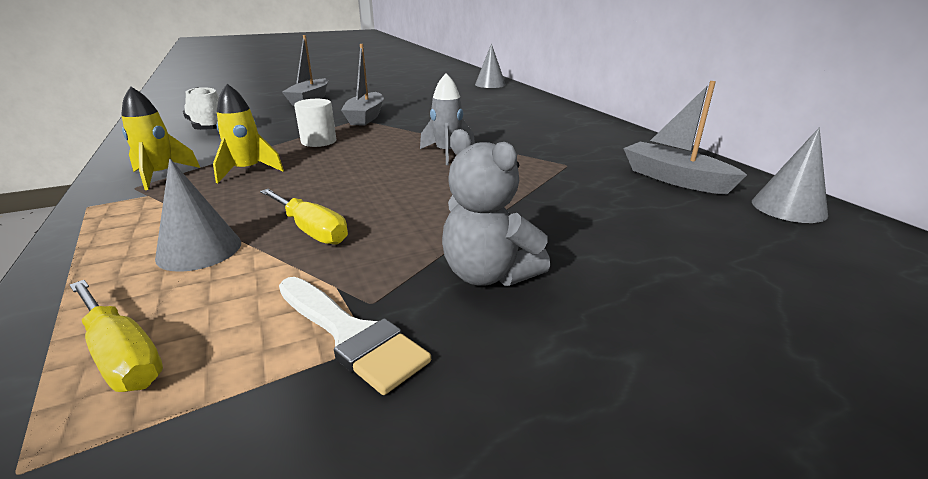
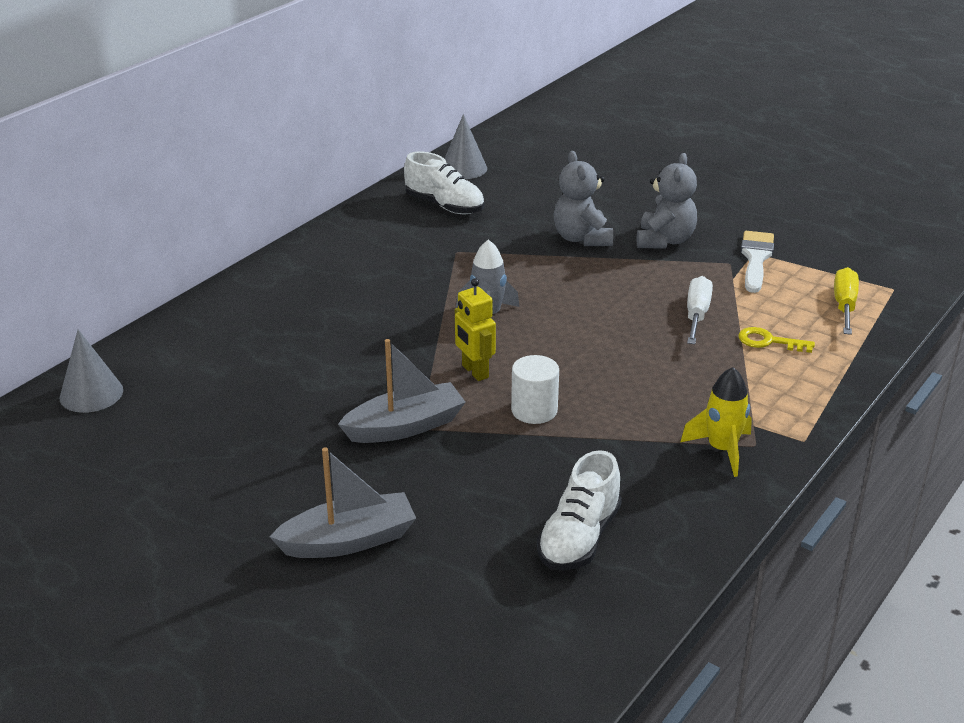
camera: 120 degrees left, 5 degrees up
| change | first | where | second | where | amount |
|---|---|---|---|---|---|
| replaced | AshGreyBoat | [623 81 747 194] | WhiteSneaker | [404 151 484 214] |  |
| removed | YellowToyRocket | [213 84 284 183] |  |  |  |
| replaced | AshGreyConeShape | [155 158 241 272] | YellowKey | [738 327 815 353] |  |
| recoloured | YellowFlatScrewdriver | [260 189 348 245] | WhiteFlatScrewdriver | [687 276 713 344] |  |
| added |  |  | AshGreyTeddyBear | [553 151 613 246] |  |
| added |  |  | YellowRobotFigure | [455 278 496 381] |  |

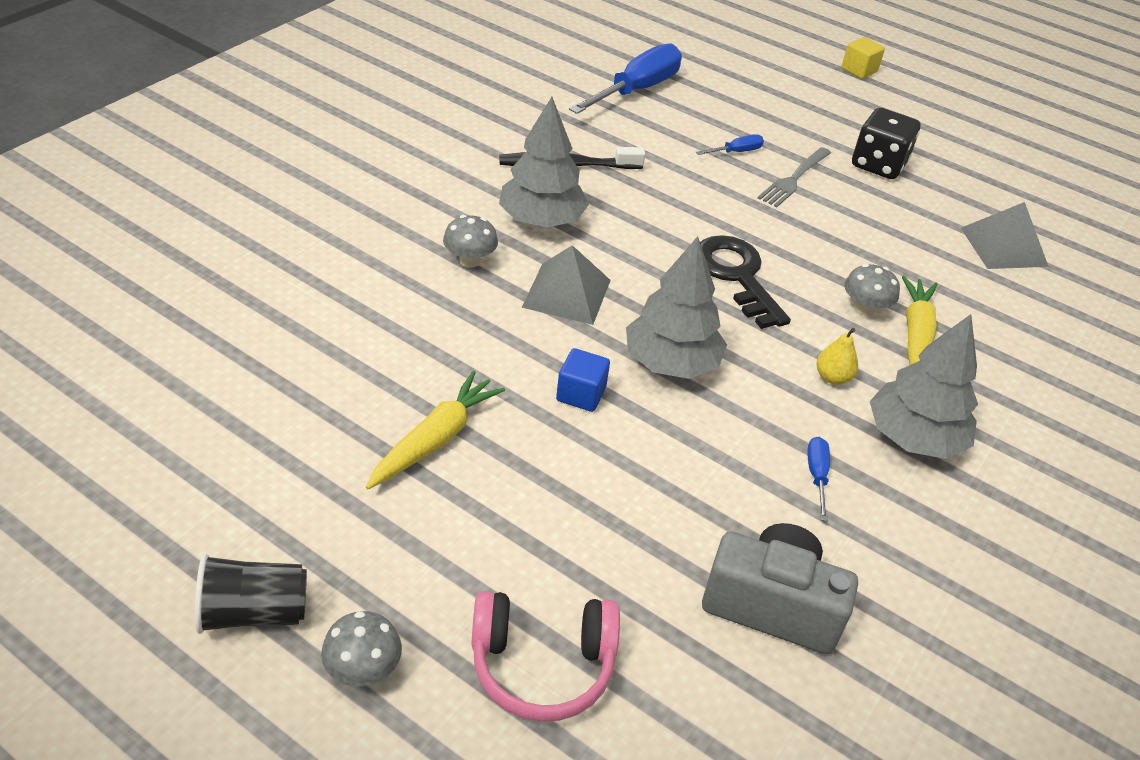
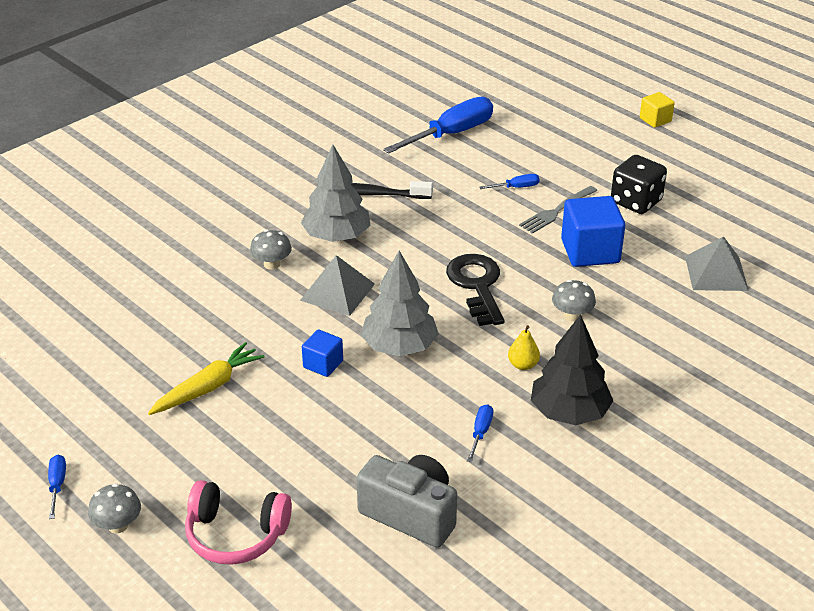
camera: 15 degrees right, 5 degrees down
| change | first | where | second | where | amount |
|---|---|---|---|---|---|
| removed | YellowCarrot | [902 276 938 365] |  |  |  |
| recoloured | AshGreyFirTree | [870 314 978 459] | BlackFirTree | [531 314 614 425] |  |
| replaced | BlackCup | [195 554 307 634] | RoyalBlueFlatScrewdriver | [48 455 66 519] |  |
| added |  |  | RoyalBlueBlock | [561 196 625 267] |  |

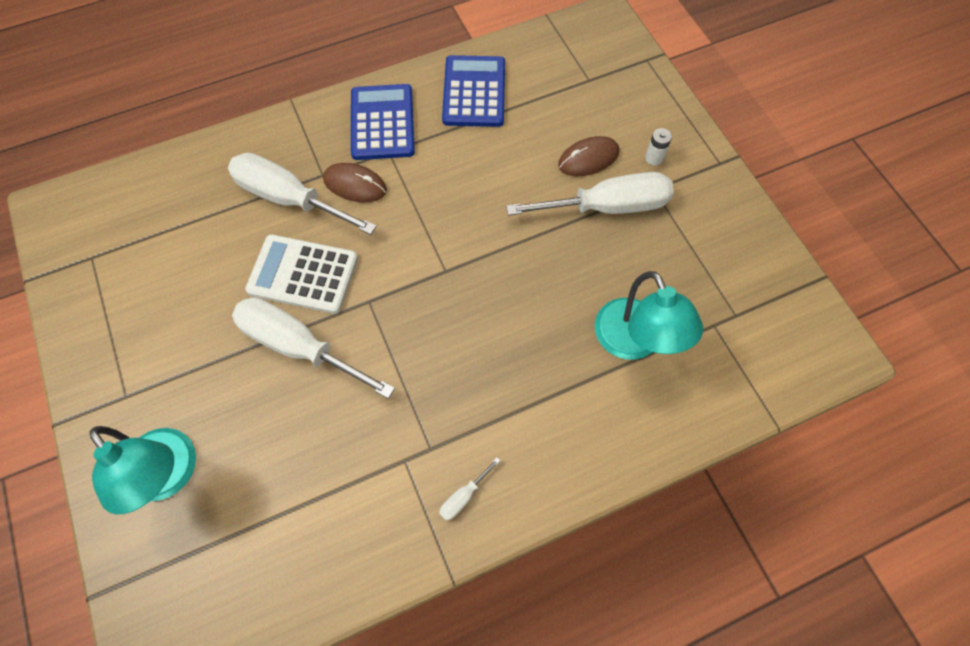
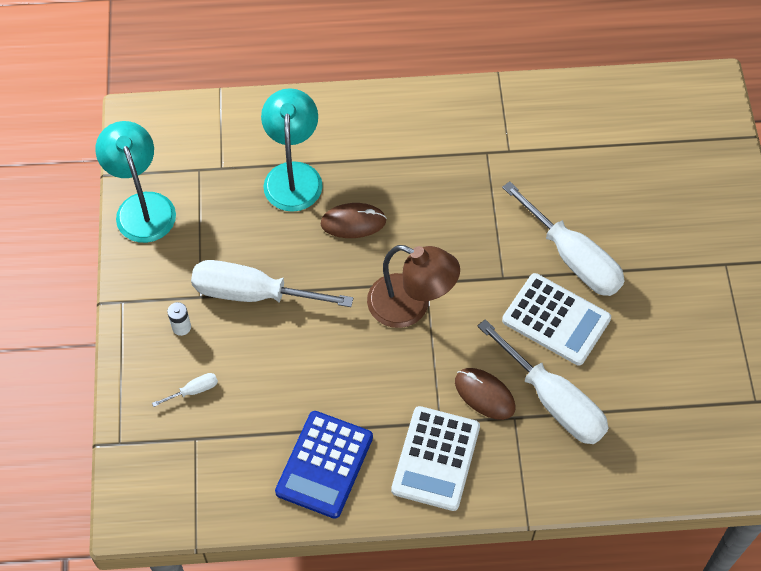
camera: 160 degrees left, 5 degrees down
| change | first | where | second | where | amount |
|---|---|---|---|---|---|
| recoloured | RoyalBlueCalculator | [351 84 415 160] | WhiteCalculator | [391 406 480 511] |  |
| moved | BrownComputerMouse | [558 136 620 176] |  | [321 203 386 238] |  |
| moved | AquaLamp | [89 426 196 514] |  | [95 121 176 243] |  |
| moved | WhiteFlatScrewdriver | [439 457 500 521] |  | [152 373 218 407] |  |
| added |  |  | BrownLamp | [367 245 460 328] |  |

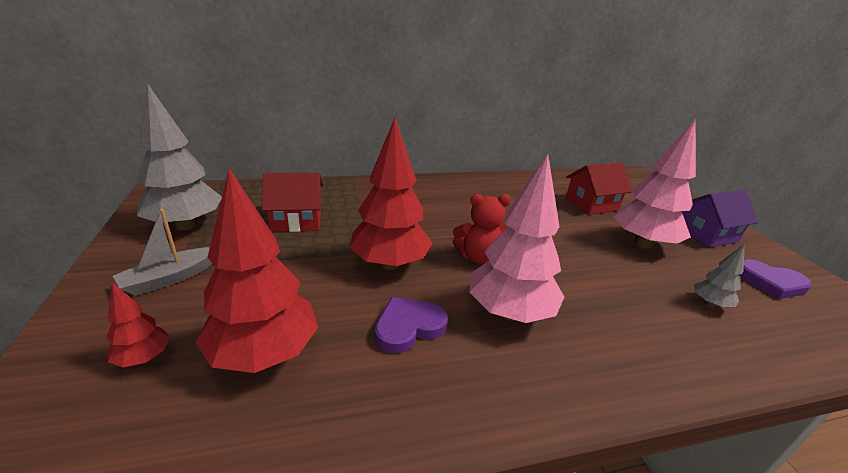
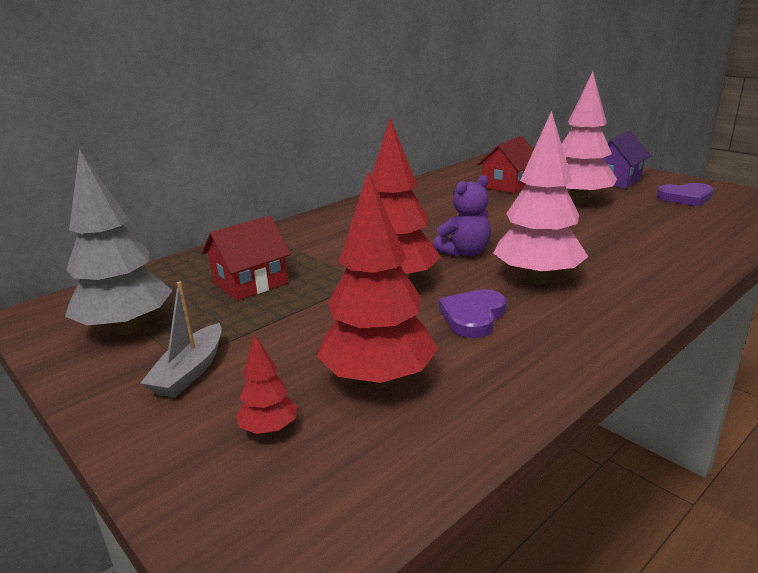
camera: 25 degrees left, 5 degrees down
| change | first | where | second | where | amount |
|---|---|---|---|---|---|
| recoloured | RedTeddyBear | [453 194 511 264] | PurpleTeddyBear | [433 175 491 257] |  |
| removed | AshGreyFirTree | [694 244 745 308] |  |  |  |

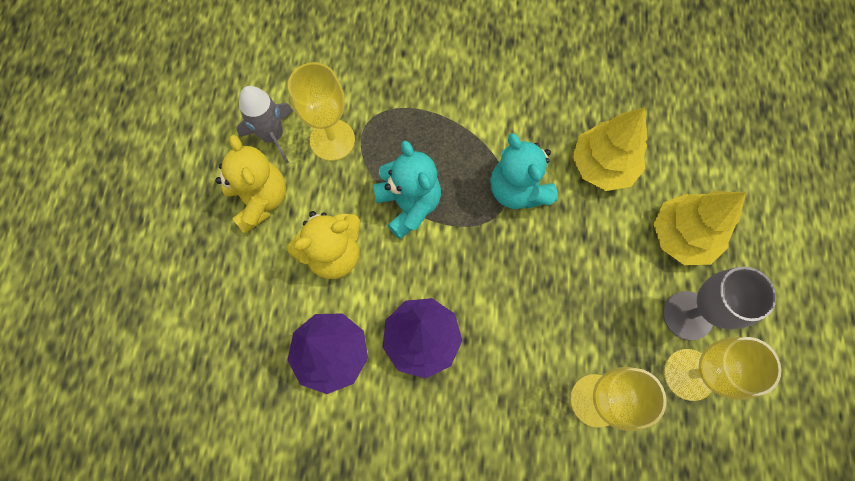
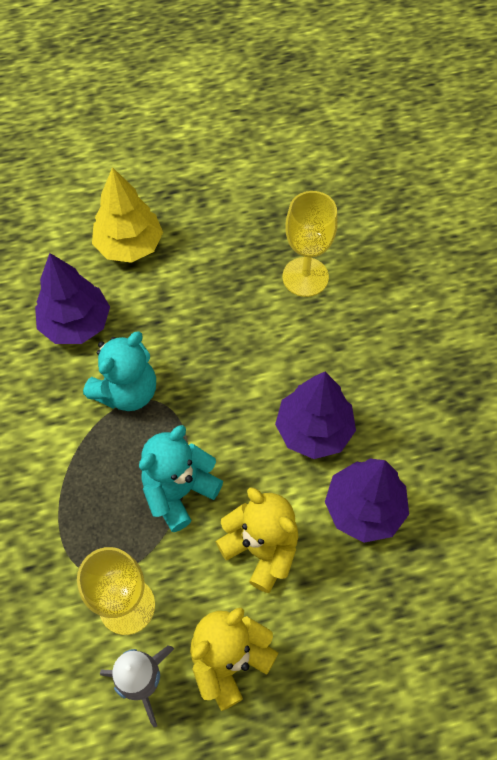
camera: 110 degrees left, 10 degrees down
| change | first | where | second | where | amount |
|---|---|---|---|---|---|
| recoloured | YellowFirTree | [572 107 647 191] | PurpleFirTree | [35 253 110 344] |  |
| removed | AshGreyGoblet | [663 266 776 340] |  |  |  |
| removed | YellowGoblet | [664 337 781 401] |  |  |  |

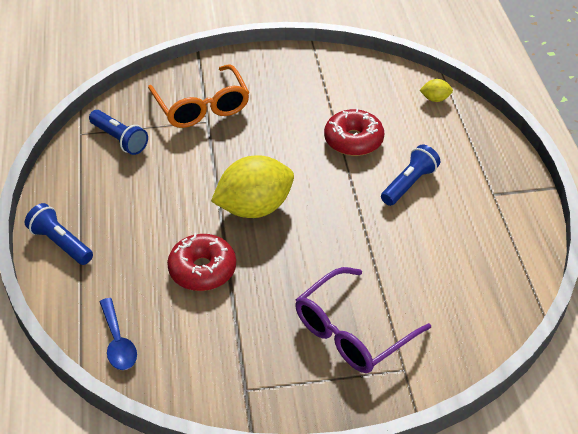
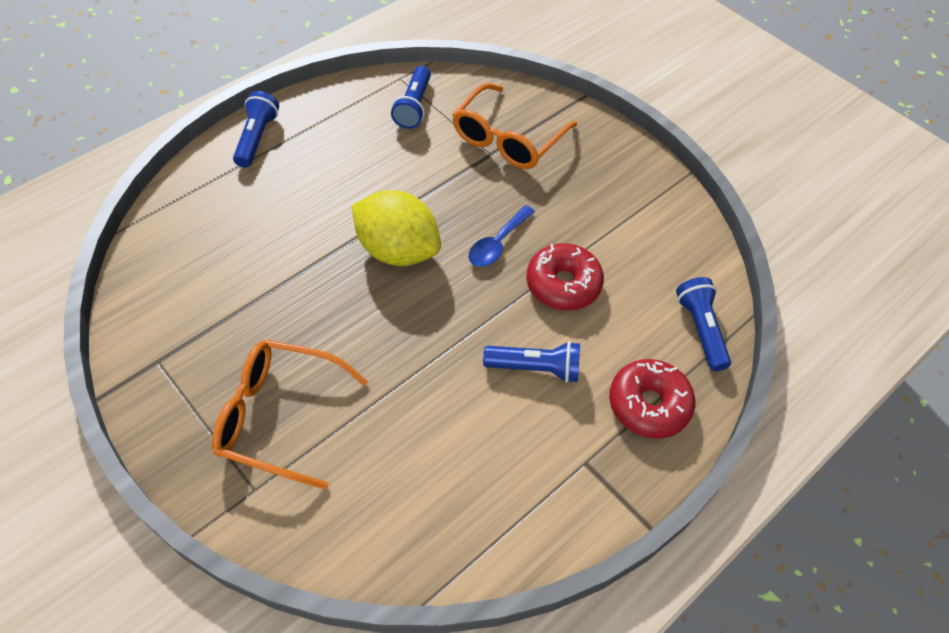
camera: 55 degrees right, 10 degrees up
| change | first | where | second | where | amount |
|---|---|---|---|---|---|
| replaced | YellowToyLemon | [420 79 453 102] | RoyalBlueTorch | [676 277 731 371] |  |
| moved | RedDoughnut | [167 233 236 291] |  | [609 359 695 438] |  |
| recoloured | PurpleEyeglasses | [295 267 431 373] | OrangeEyeglasses | [212 340 368 490] |  |
| moved | RoyalBlueTeaspoon | [100 298 137 370] |  | [469 205 535 267] |  |

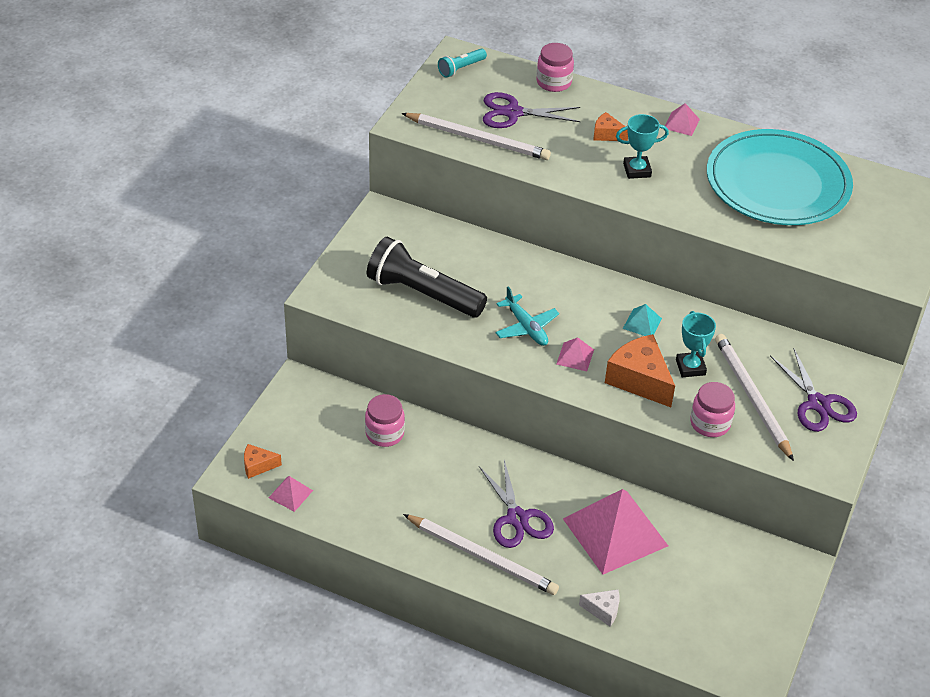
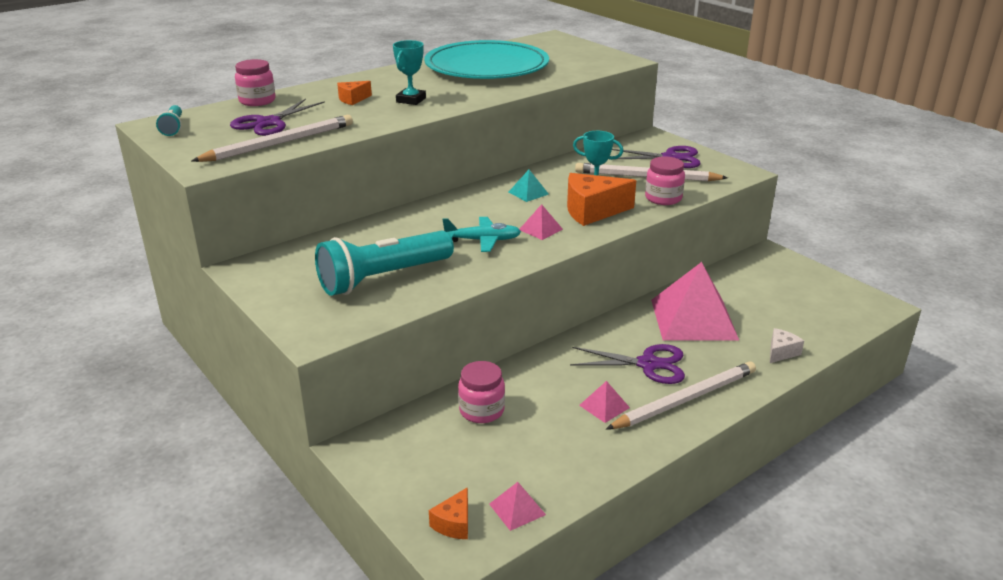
camera: 60 degrees left, 15 degrees down
| change | first | where | second | where | amount |
|---|---|---|---|---|---|
| moved | PinkPyramid | [665 103 700 136] |  | [579 381 630 423] |  |
| recoloured | BlackTorch | [367 237 487 317] | AquaTorch | [315 230 454 296] |  |

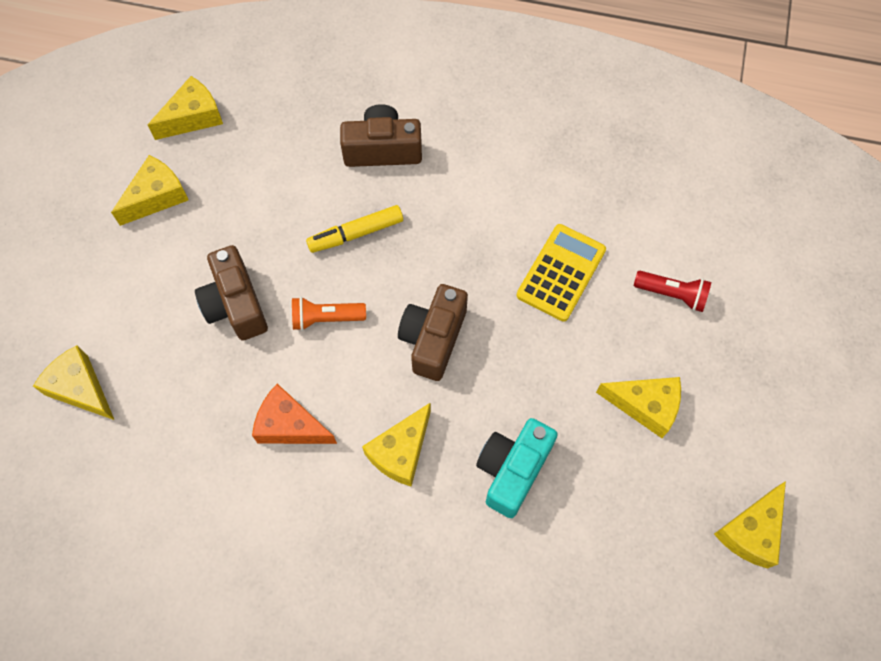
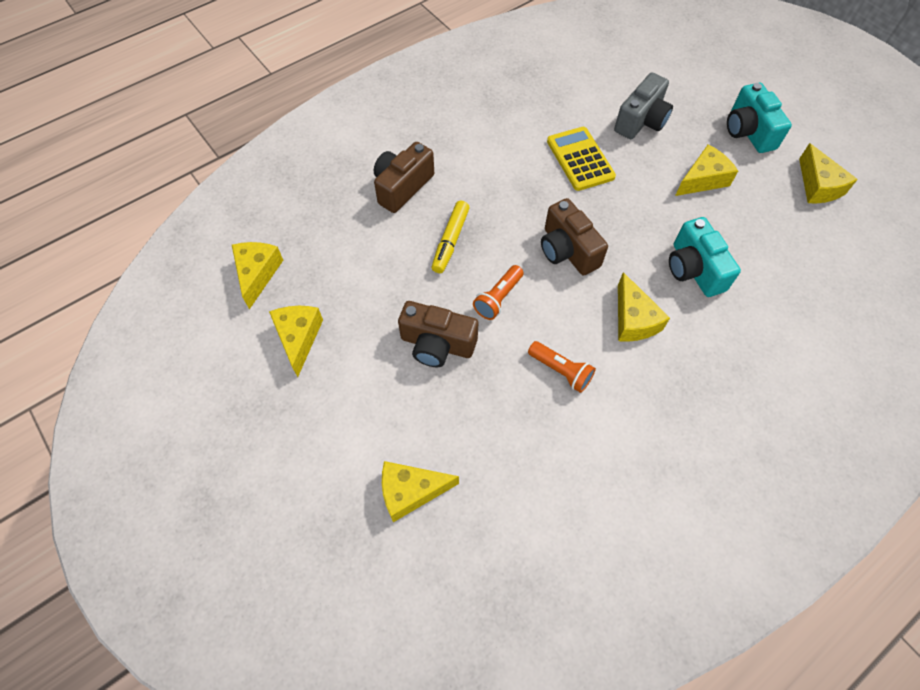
camera: 50 degrees left, 5 degrees down
| change | first | where | second | where | amount |
|---|---|---|---|---|---|
| replaced | RedTorch | [634 271 711 312] | AshGreyCompactCamera | [614 72 673 139] |  |
| replaced | OrangeCheeseWedge | [252 384 337 444] | OrangeTorch | [528 341 596 393] |  |
| added |  |  | AquaCompactCamera | [727 83 792 153] |  |

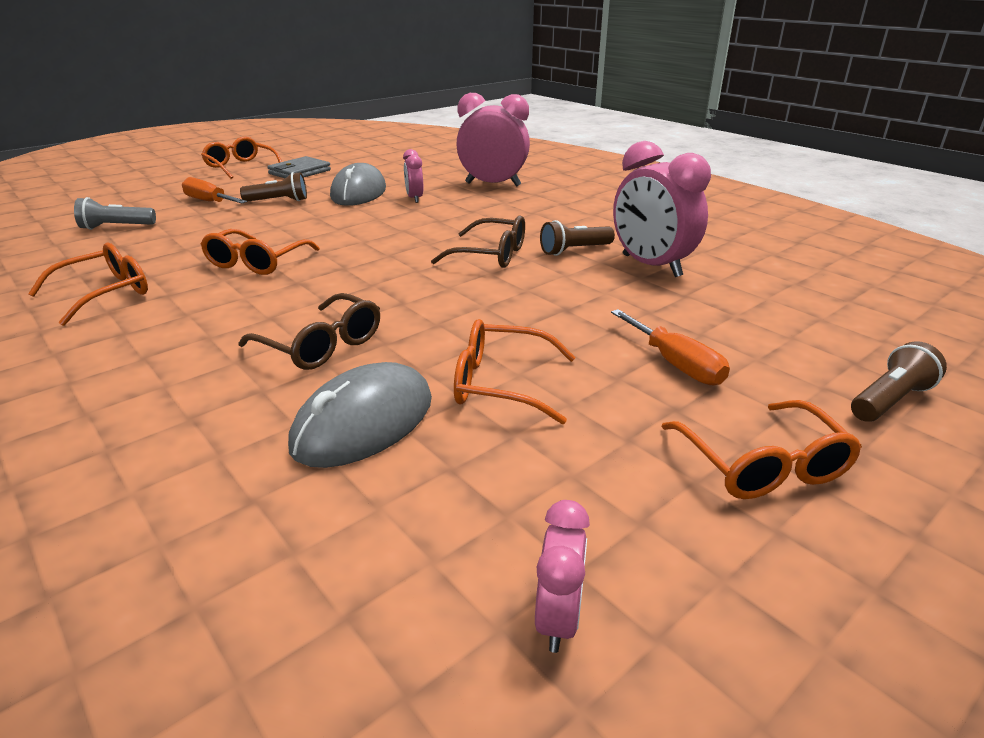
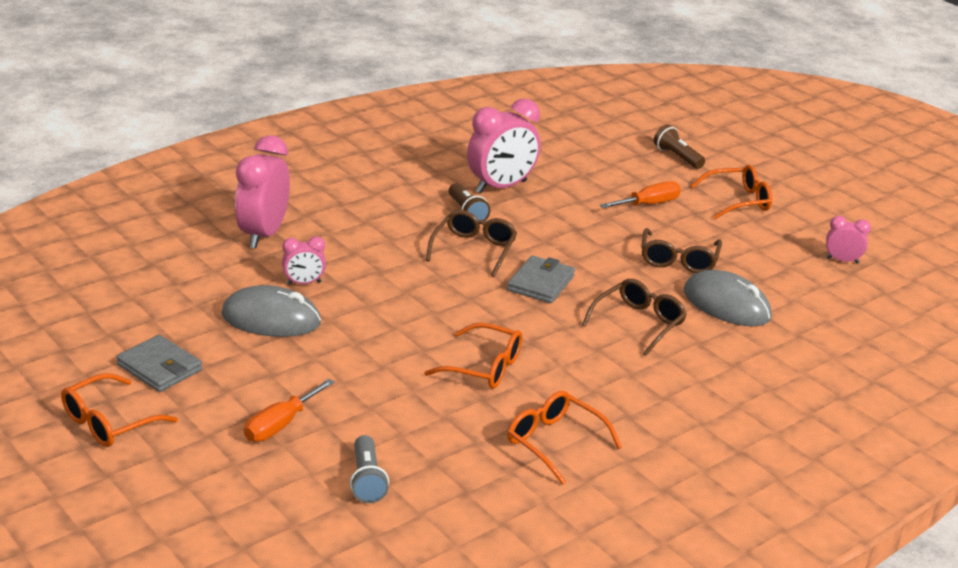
camera: 90 degrees left, 0 degrees up
| change | first | where | second | where | amount |
|---|---|---|---|---|---|
| removed | BrownTorch | [240 172 307 202] |  |  |  |
| recoloured | OrangeEyeglasses | [454 319 576 424] | BrownEyeglasses | [641 228 722 273] |  |
| added |  |  | AshGreyCardWallet | [507 256 575 303] |  |

